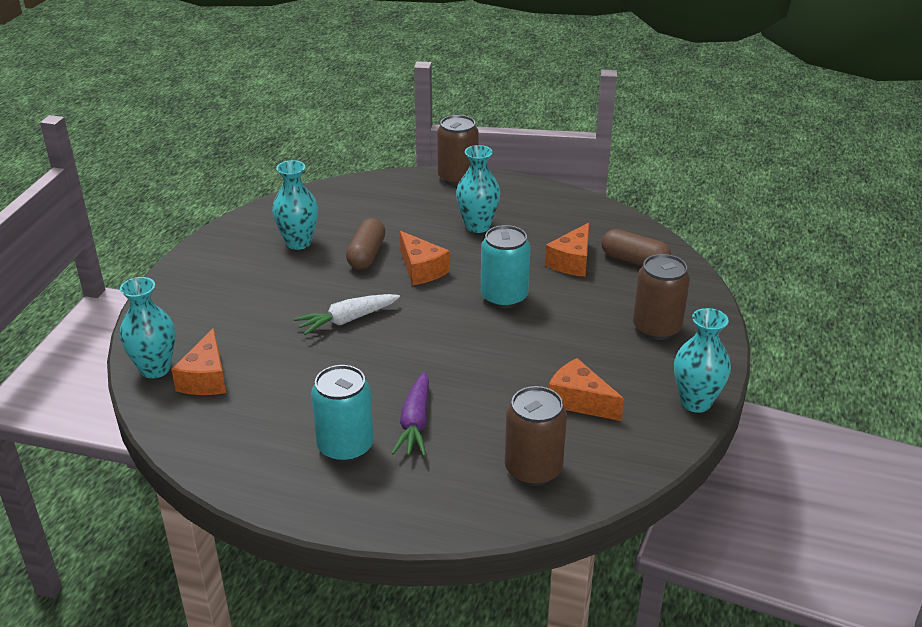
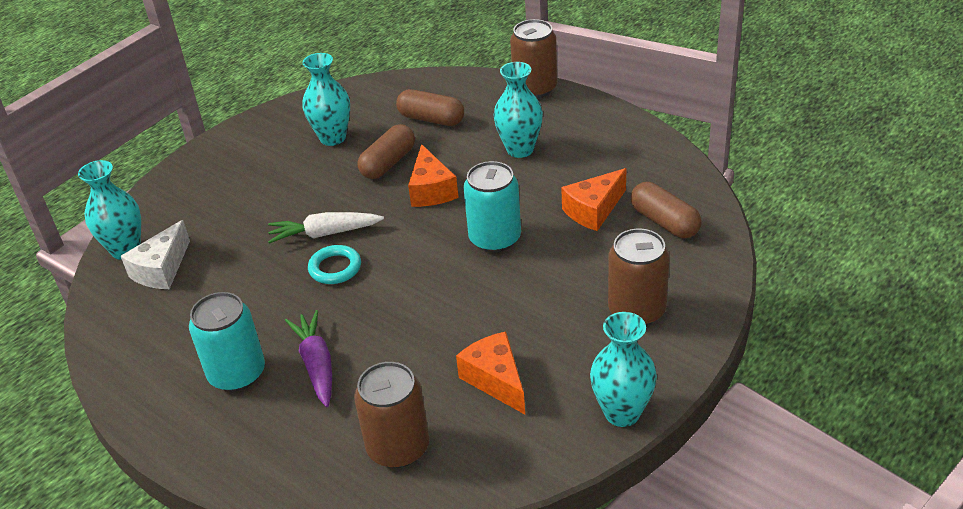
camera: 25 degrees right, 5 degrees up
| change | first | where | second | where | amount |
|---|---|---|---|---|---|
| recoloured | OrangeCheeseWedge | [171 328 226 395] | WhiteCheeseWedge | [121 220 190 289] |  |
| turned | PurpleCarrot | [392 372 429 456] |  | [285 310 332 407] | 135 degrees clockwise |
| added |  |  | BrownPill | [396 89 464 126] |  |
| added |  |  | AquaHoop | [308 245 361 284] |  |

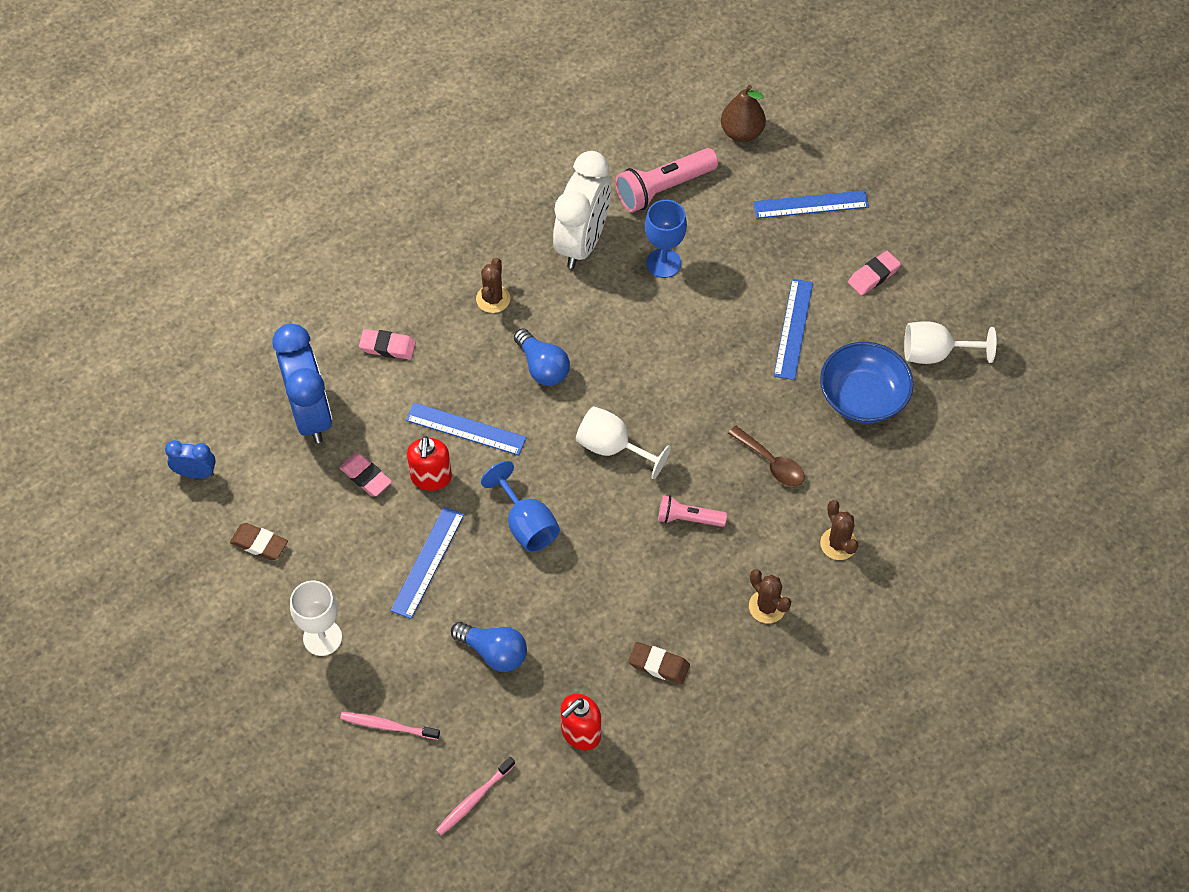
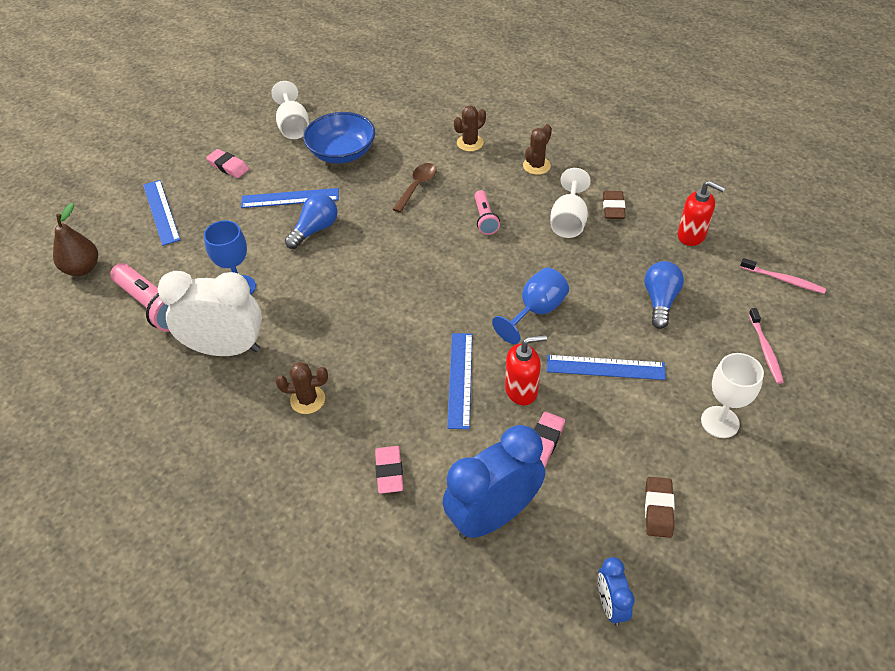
camera: 105 degrees left, 10 degrees down
| change | first | where | second | where | amount |
|---|---|---|---|---|---|
| moved | RoyalBlueBulb | [514 328 570 386] |  | [285 194 337 249] |  |
| moved | WhiteGoblet | [576 406 671 479] |  | [550 168 591 238] |  |

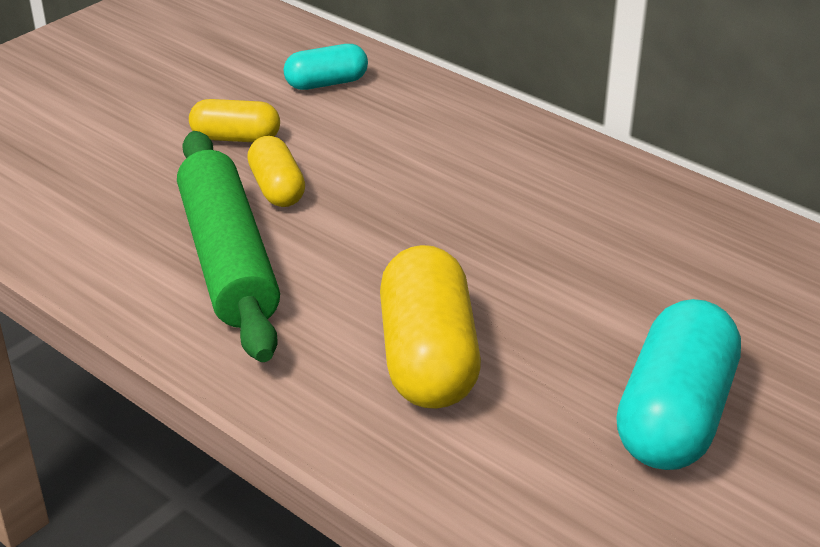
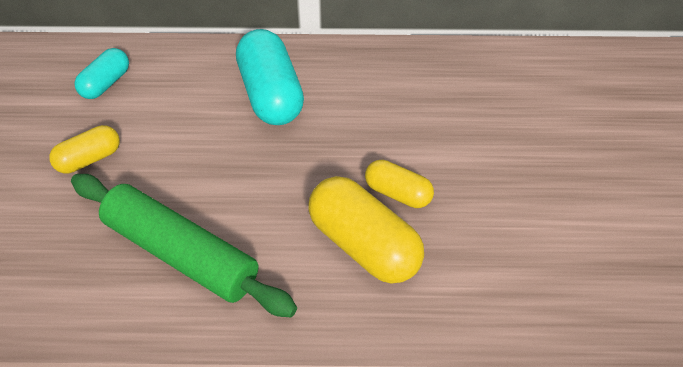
camera: 40 degrees left, 15 degrees up
| change | first | where | second | where | amount |
|---|---|---|---|---|---|
| moved | YellowPill | [247 136 305 207] |  | [365 160 434 208] |  |
| moved | AquaPill | [616 299 741 470] |  | [236 29 304 125] |  |

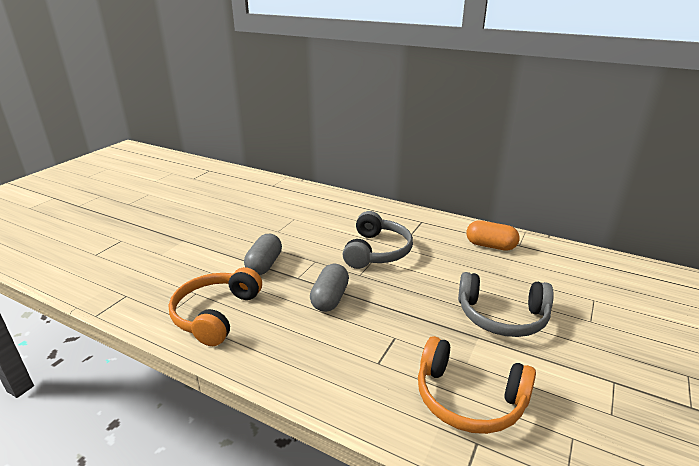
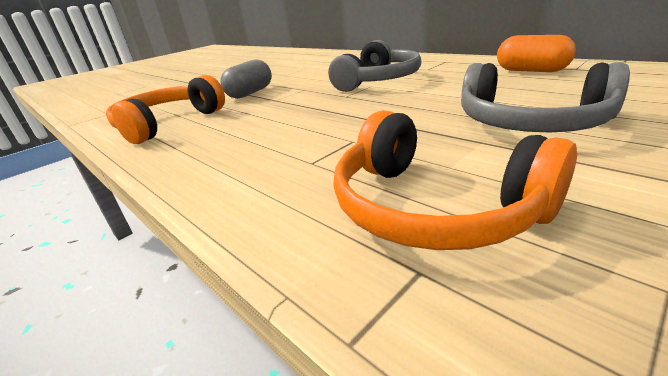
camera: 20 degrees right, 0 degrees up
| change | first | where | second | where | amount |
|---|---|---|---|---|---|
| removed | AshGreyPill | [310 264 349 312] |  |  |  |

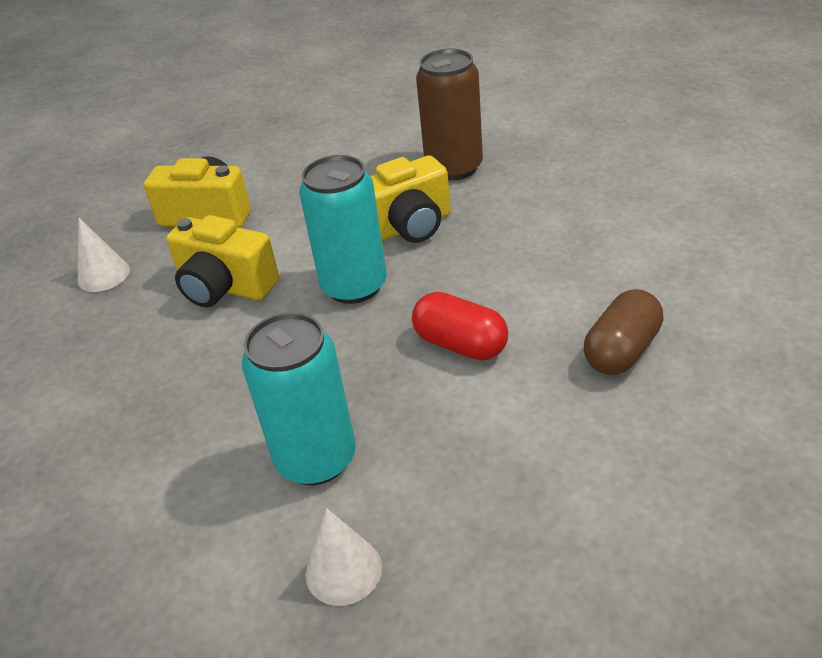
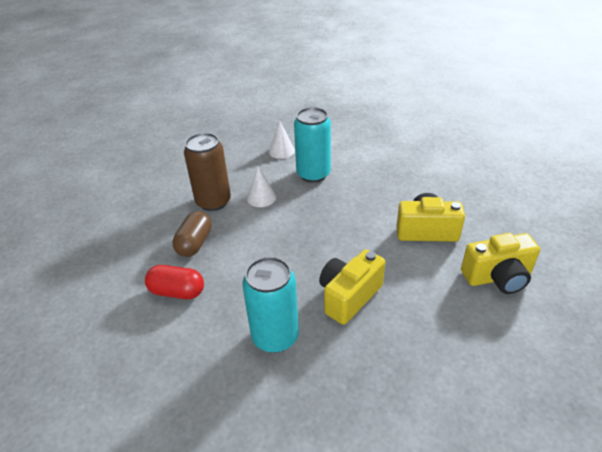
camera: 155 degrees right, 0 degrees up
| change | first | where | second | where | amount |
|---|---|---|---|---|---|
| moved | BrownTin | [416 49 483 181] |  | [184 133 231 211] |  |
| moved | AquaTin | [299 155 387 304] |  | [242 257 299 353] |  |
| moved | WhiteConeShape | [78 218 130 292] |  | [247 166 276 207] |  |
| moved | RedPill | [412 292 508 360] |  | [145 265 204 299] |  |

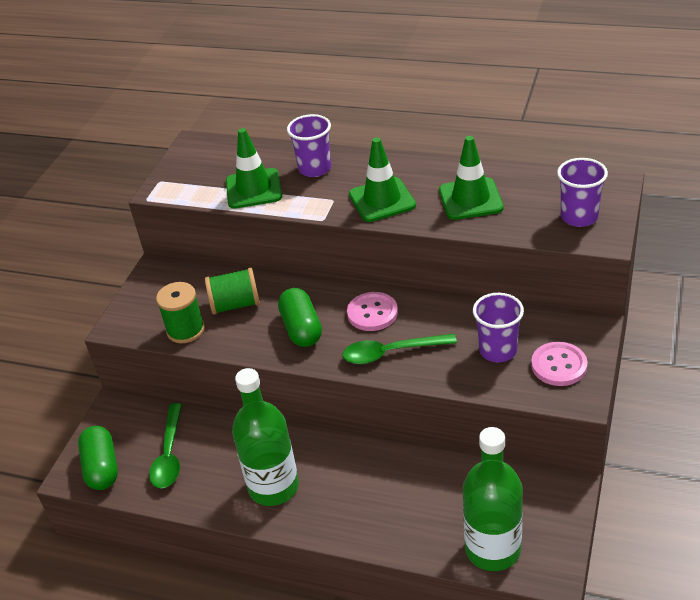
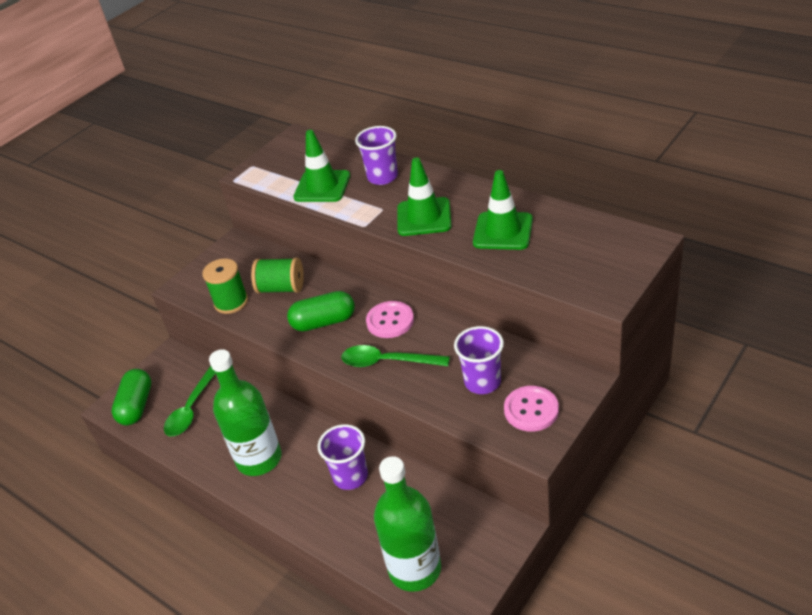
camera: 20 degrees right, 0 degrees up
| change | first | where | second | where | amount |
|---|---|---|---|---|---|
| moved | PurpleCup | [557 158 608 227] |  | [318 424 368 490] |  |
| turned | LeafGreenPill | [278 288 322 347] |  | [287 291 355 331] | 75 degrees clockwise |

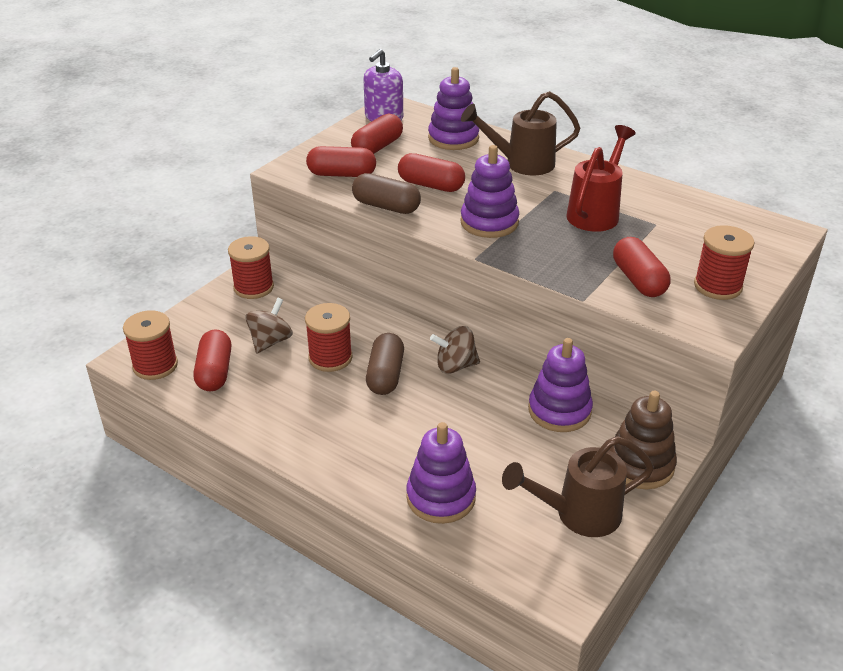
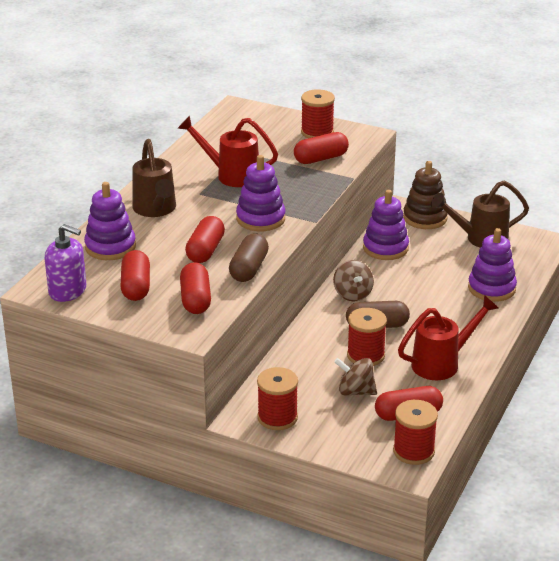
camera: 100 degrees left, 5 degrees down
| change | first | where | second | where | amount |
|---|---|---|---|---|---|
| turned | RedPill | [351 114 403 154] |  | [120 250 150 301] | 60 degrees clockwise |
| turned | BrownSprinklingCan | [502 436 654 537] |  | [431 181 529 248] | 105 degrees clockwise |
| added |  |  | RedSprinklingCan | [398 295 498 380] |  |

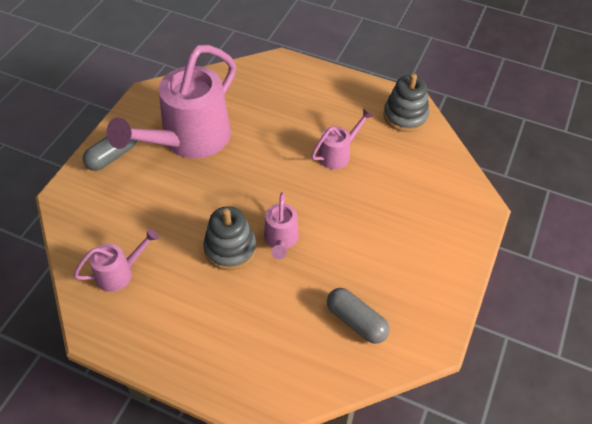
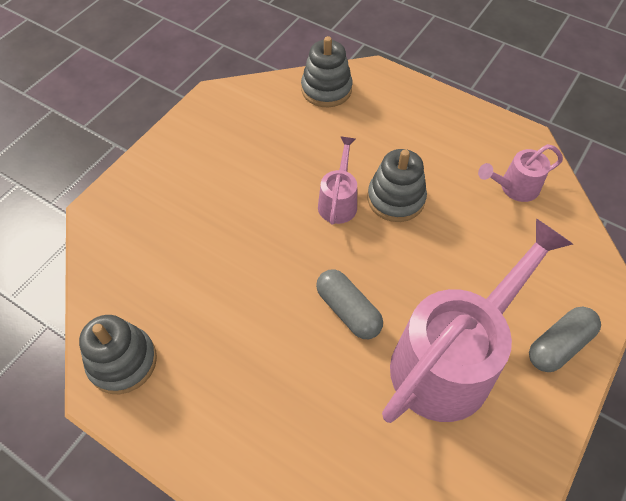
camera: 170 degrees left, 5 degrees up
| change | first | where | second | where | amount |
|---|---|---|---|---|---|
| removed | PinkSprinklingCan | [311 108 373 169] |  |  |  |
| moved | AshGreyPill | [327 288 390 344] |  | [316 269 383 339] |  |
| added |  |  | AshGreyStackingRings | [301 36 352 107] |  |

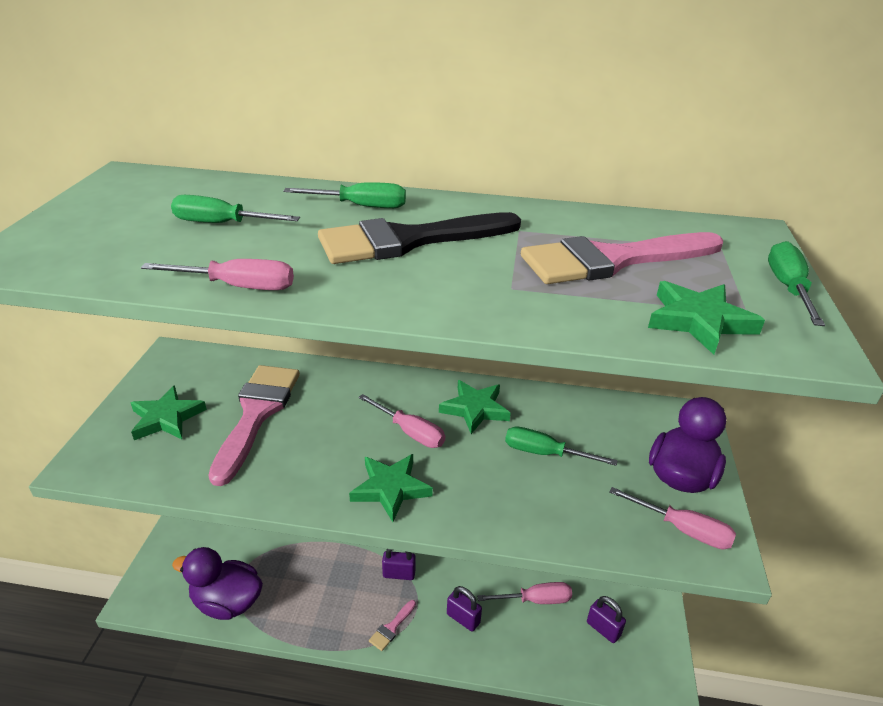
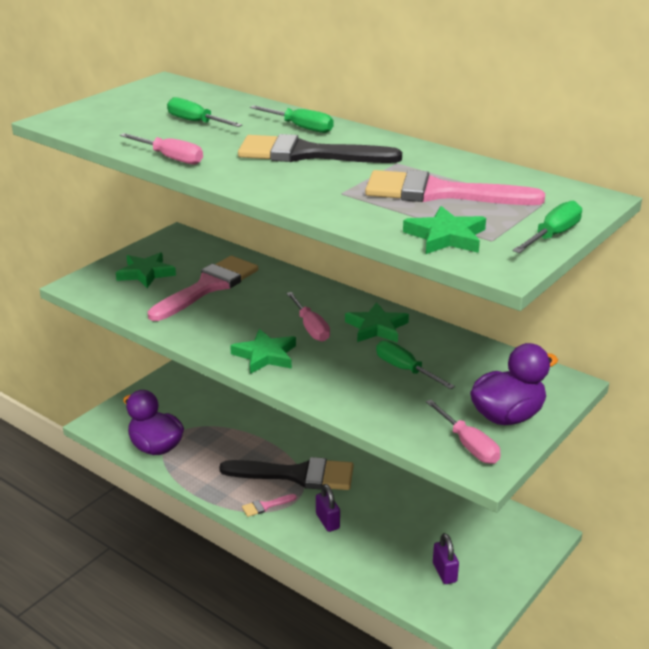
camera: 30 degrees right, 5 degrees down
| change | first | where | second | where | amount |
|---|---|---|---|---|---|
| replaced | PurplePadlock | [382 549 416 580] | BlackPaintBrush | [219 457 354 490] |  |
| removed | PinkFlatScrewdriver | [477 582 572 604] |  |  |  |

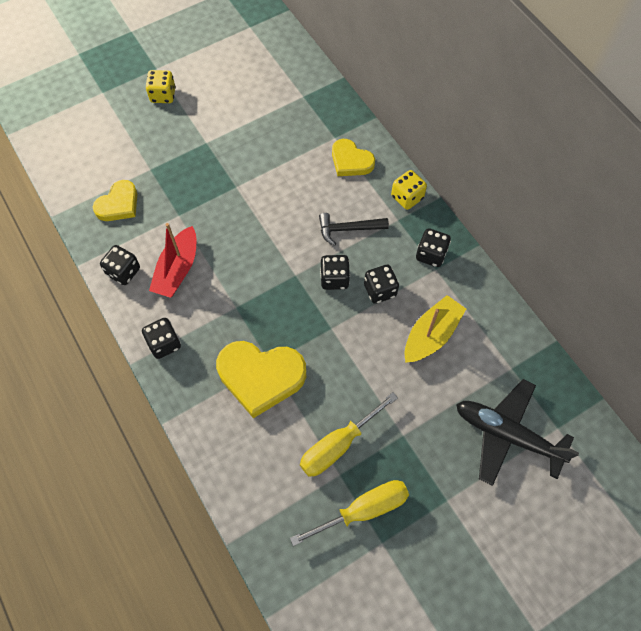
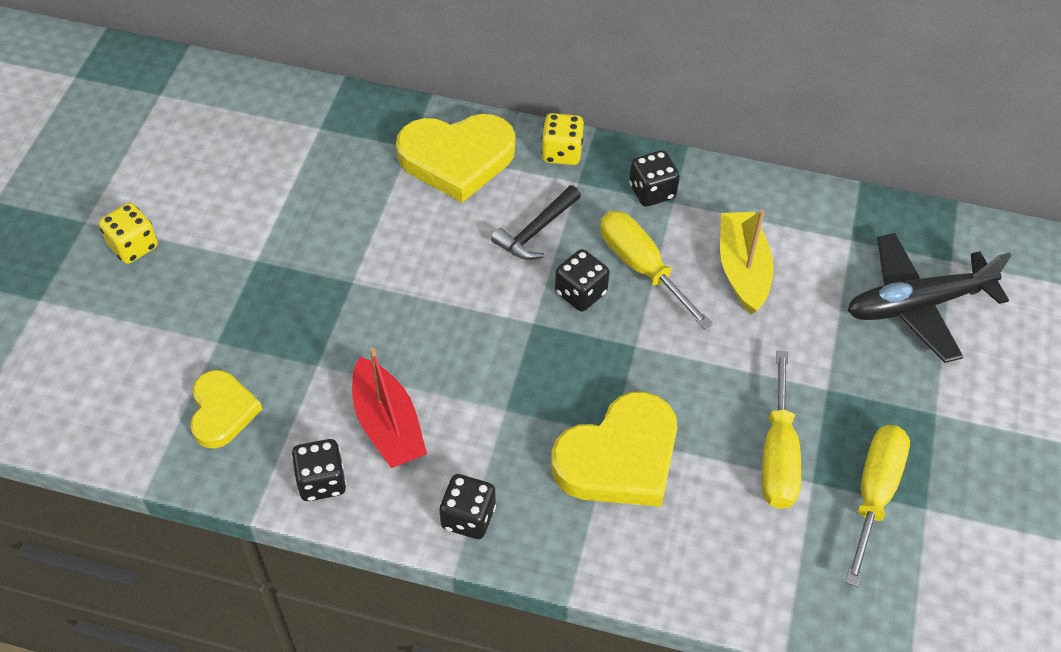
camera: 45 degrees left, 10 degrees down
| change | first | where | second | where | amount |
|---|---|---|---|---|---|
| resized | YellowLoveHeart | [332 139 375 176] |  | [396 114 515 203] | x1.64 |
| replaced | BlackGameDie | [364 265 399 304] | YellowFlatScrewdriver | [600 211 713 329] |  |

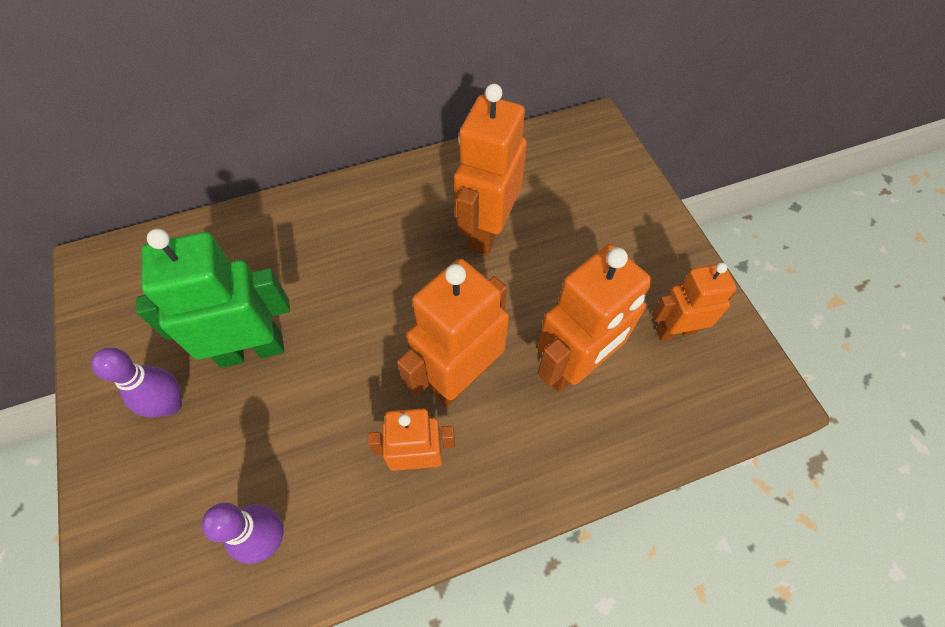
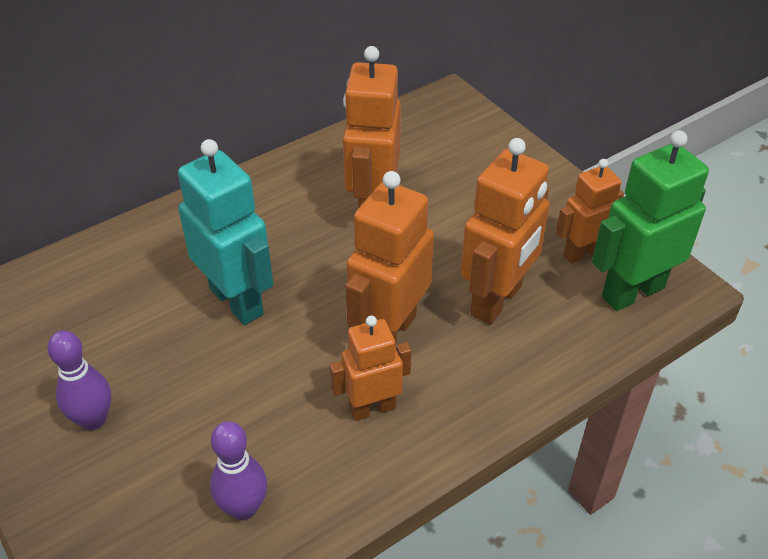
camera: 15 degrees left, 15 degrees down
| change | first | where | second | where | amount |
|---|---|---|---|---|---|
| moved | LeafGreenRobotFigure | [136 229 290 368] |  | [592 130 709 311] |  |
| added |  |  | AquaRobotFigure | [178 139 273 325] |  |

